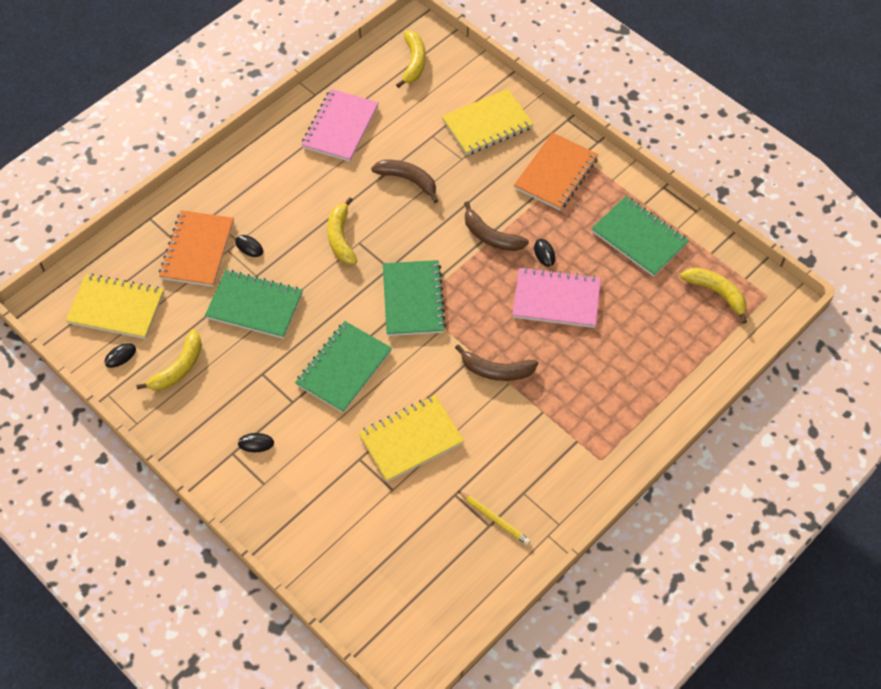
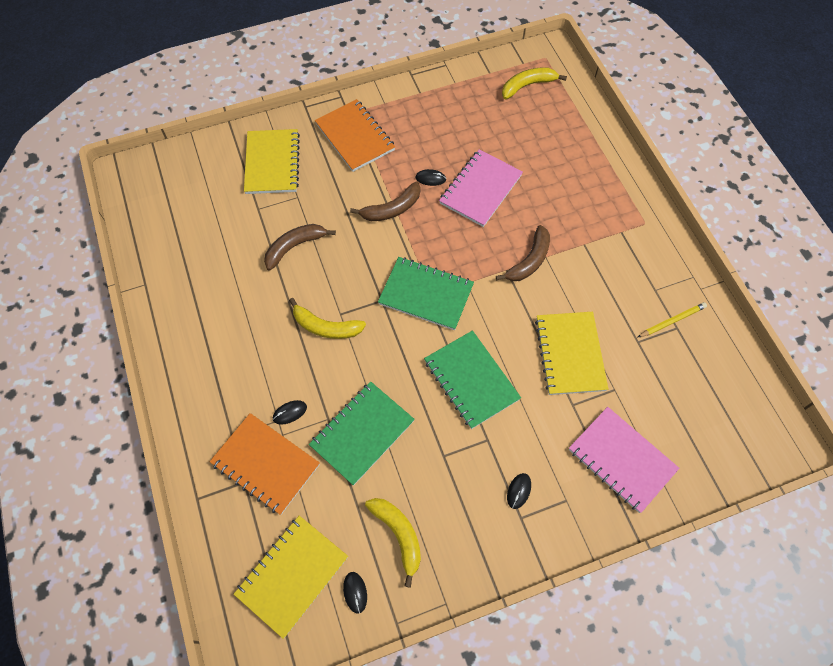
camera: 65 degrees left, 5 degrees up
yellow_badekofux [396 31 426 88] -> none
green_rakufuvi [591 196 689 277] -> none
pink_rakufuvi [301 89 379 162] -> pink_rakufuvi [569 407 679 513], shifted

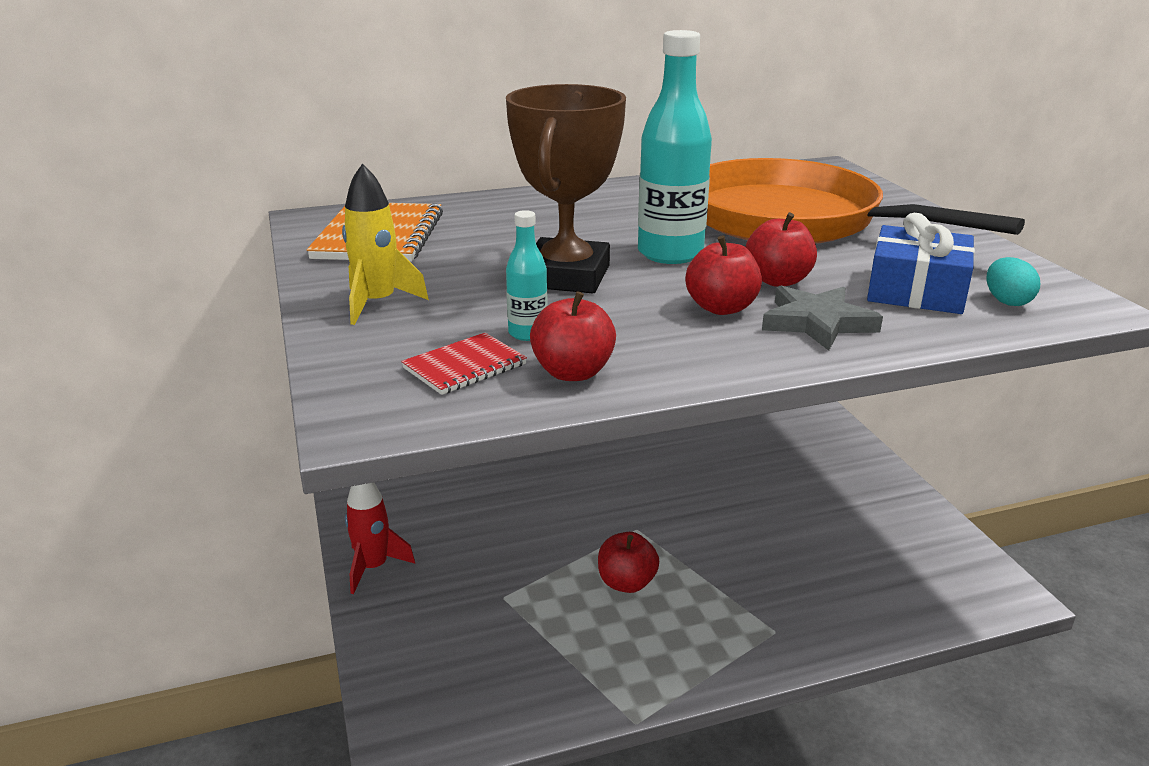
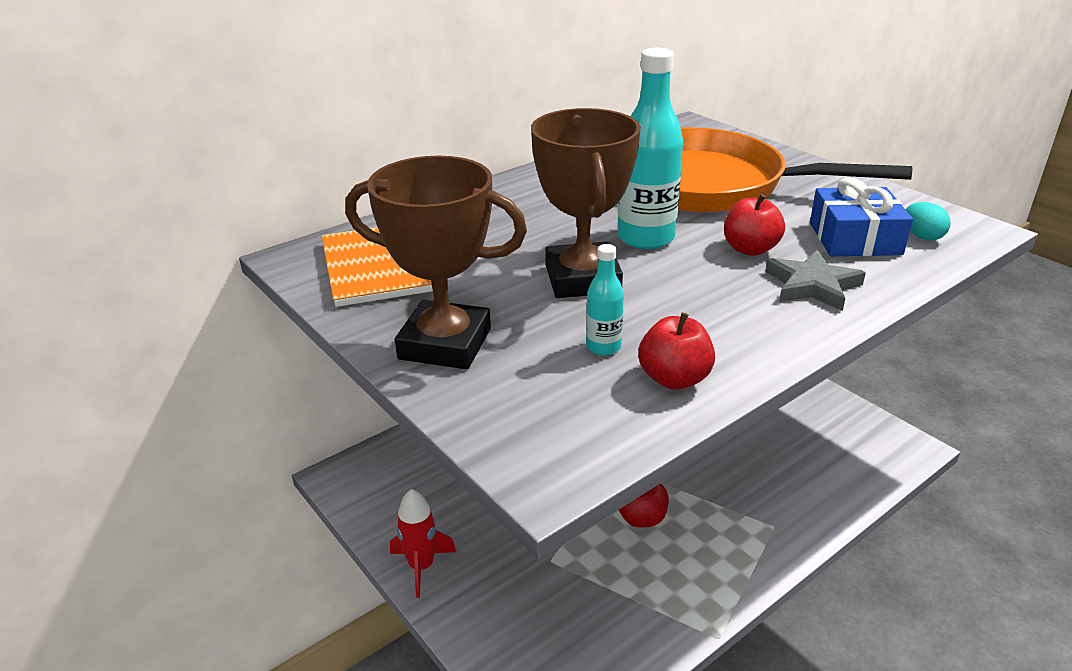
camera: 20 degrees left, 5 degrees up
red_rakufuvi [401 333 527 395] -> none
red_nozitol [686 235 762 315] -> none
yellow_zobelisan [342 163 429 325] -> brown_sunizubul [345 156 527 369]

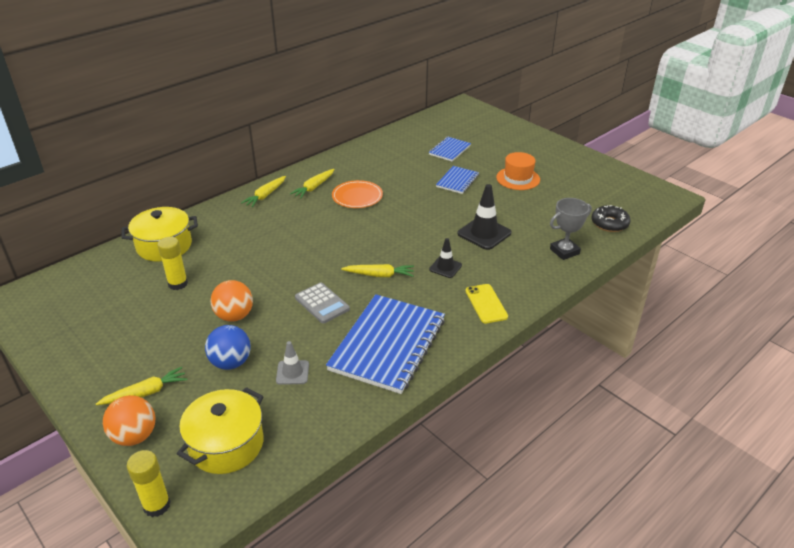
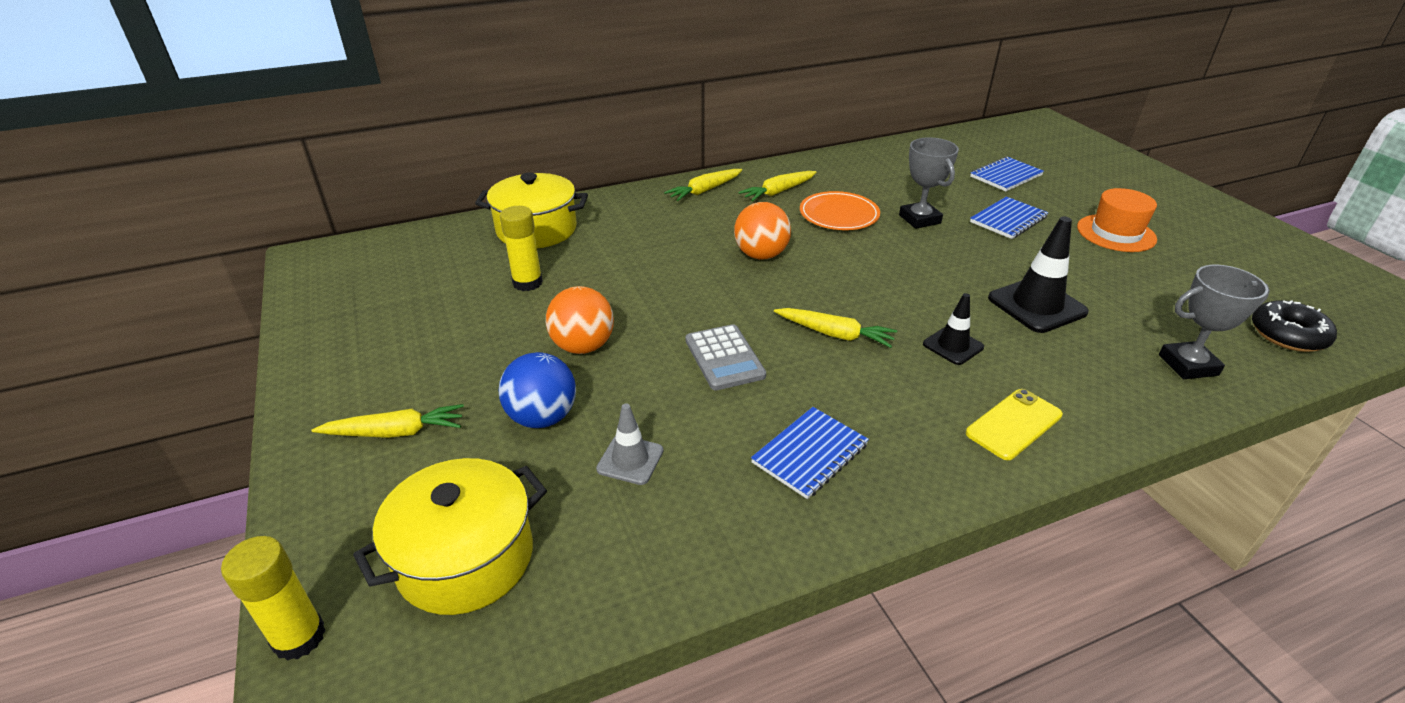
camera: 20 degrees right, 0 degrees up
none -> grey_sunizubul [899 137 959 229]
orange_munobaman [103 395 156 446] -> orange_munobaman [734 202 791 259], shifted
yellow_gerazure [465 284 508 324] -> yellow_gerazure [966 389 1063 460], 45 degrees clockwise
blue_rakufuvi [326 294 445 394] -> blue_rakufuvi [751 407 869 499], x0.49

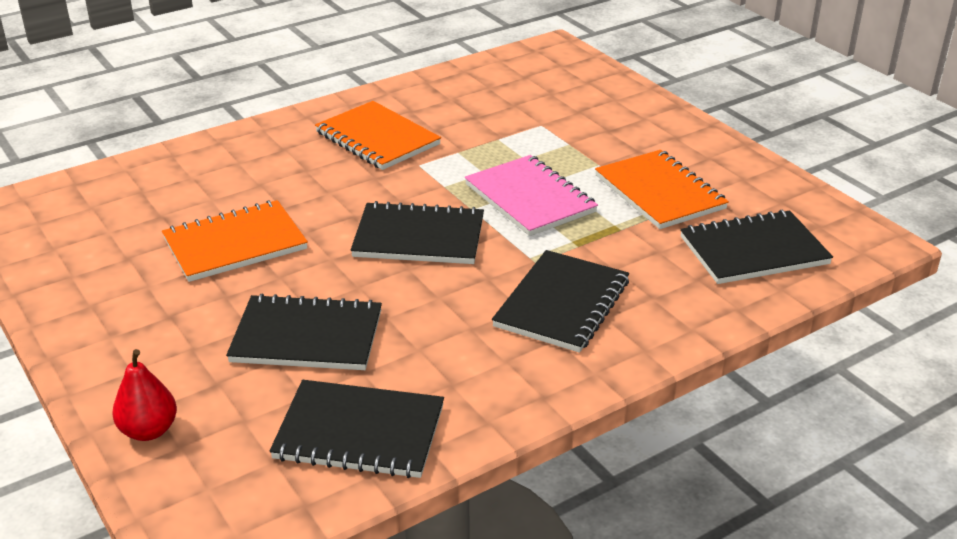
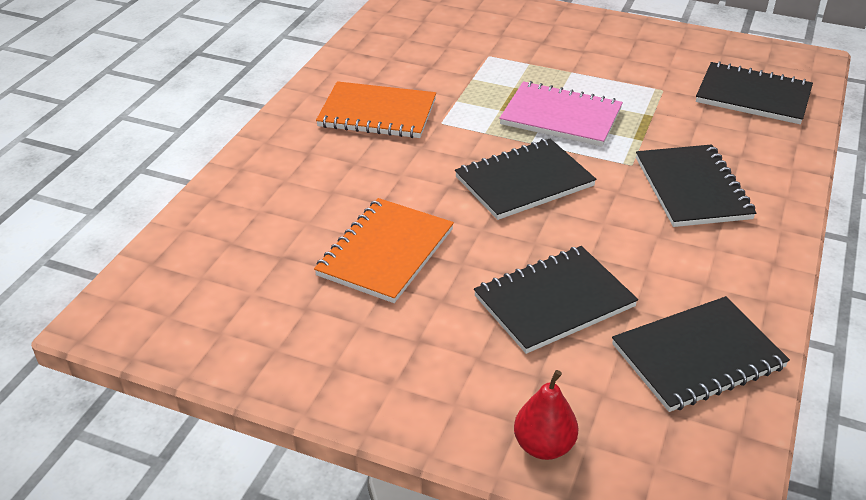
camera: 35 degrees left, 5 degrees up
orange_rakufuvi [595 150 729 229] -> none
black_rakufuvi [680 210 833 284] -> black_rakufuvi [696 61 813 124], 75 degrees clockwise

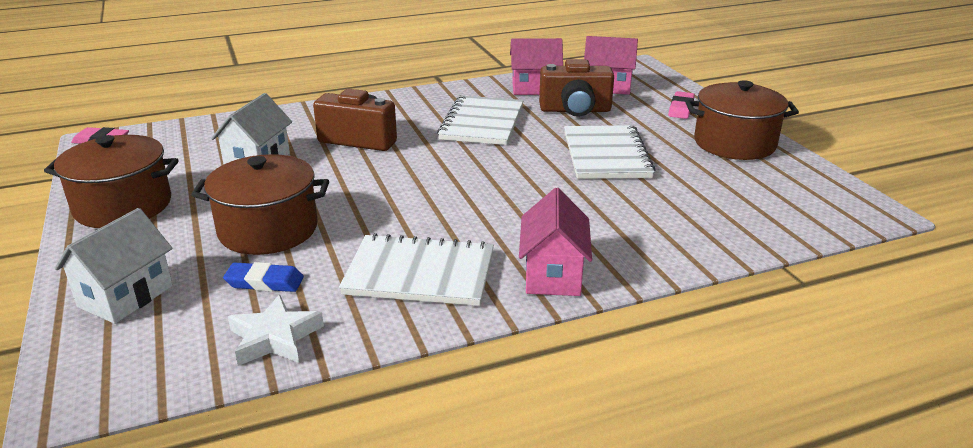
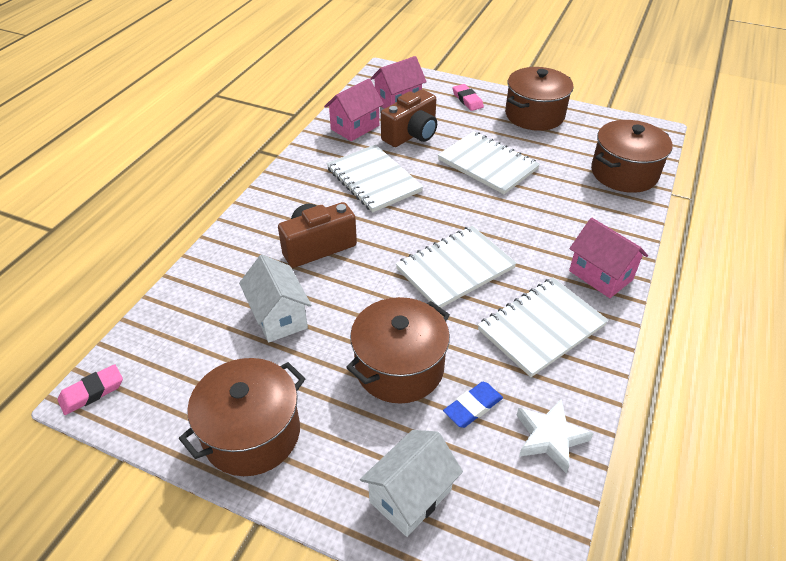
camera: 45 degrees left, 15 degrees up
none -> white_rakufuvi [396 226 517 308]
none -> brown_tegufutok [591 120 673 193]
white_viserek [55 208 173 324] -> white_viserek [360 430 463 537], 60 degrees clockwise

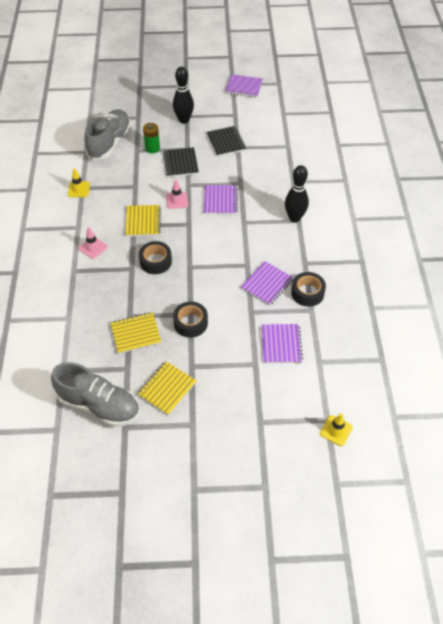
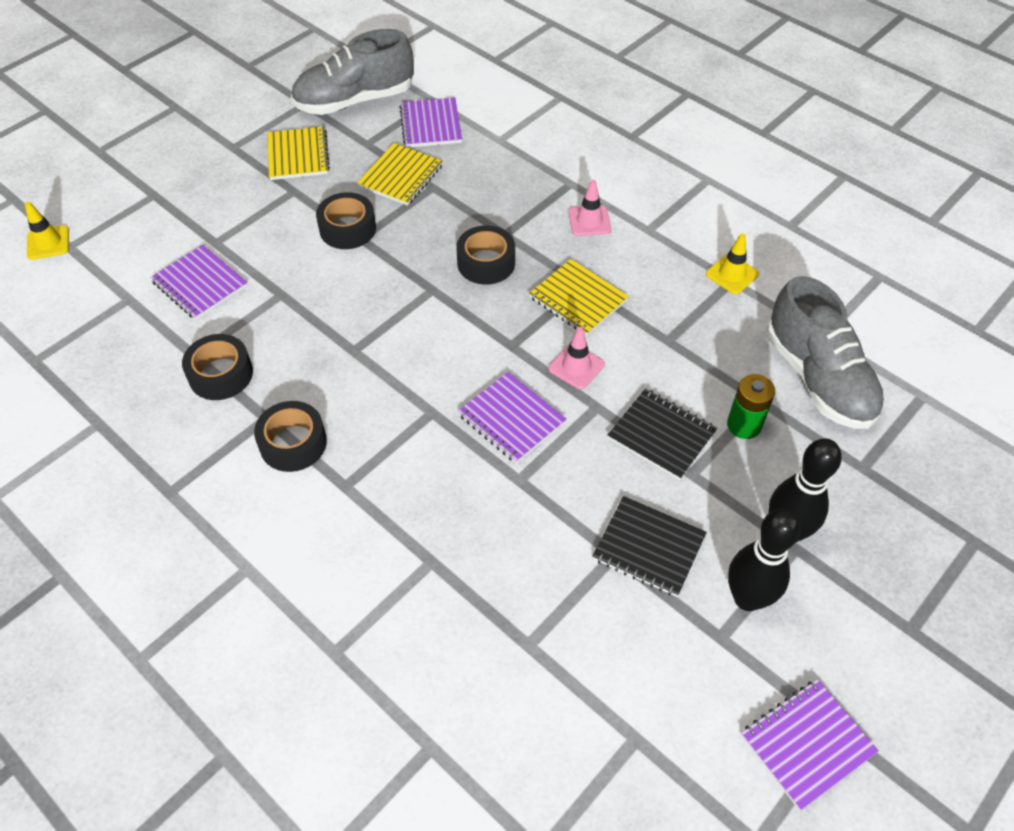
camera: 135 degrees right, 0 degrees up
none -> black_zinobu [254 401 327 472]
purple_rakufuvi [241 261 294 306] -> purple_rakufuvi [399 97 462 147], shifted
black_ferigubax [285 165 309 222] -> black_ferigubax [728 509 801 611], shifted

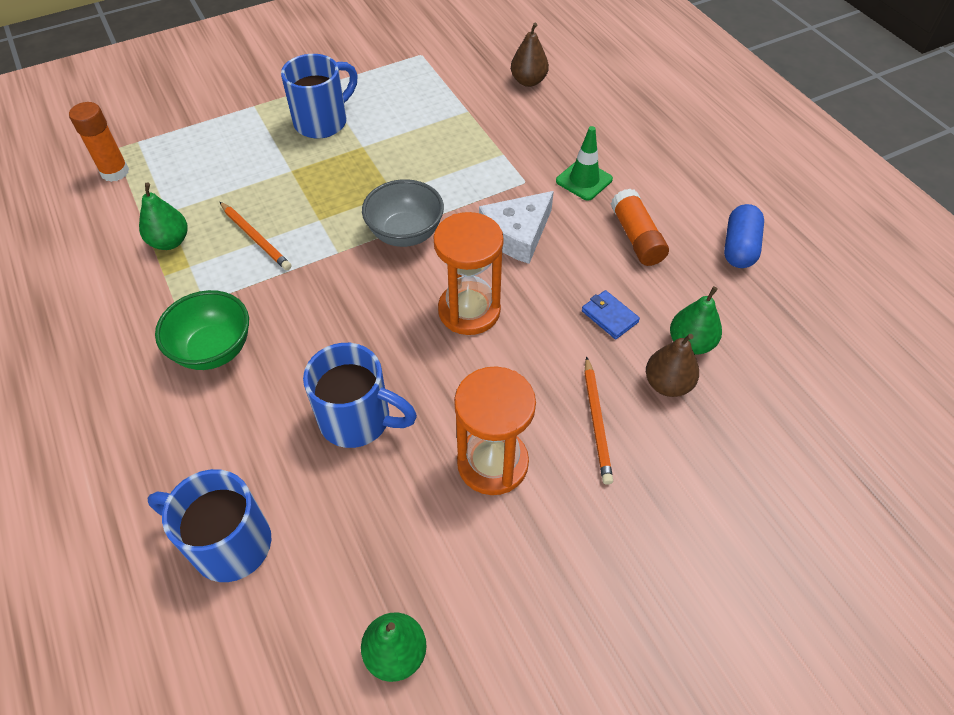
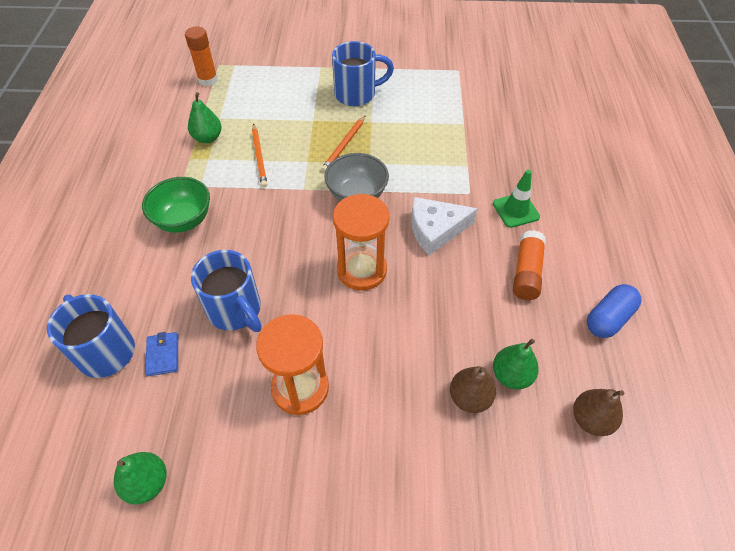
camera: 30 degrees right, 0 degrees up
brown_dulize [511 23 549 87] -> brown_dulize [573 389 624 436], shifted
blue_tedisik [582 290 640 339] -> blue_tedisik [145 332 178 376], shifted
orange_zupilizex [584 356 613 485] -> orange_zupilizex [321 115 366 172], shifted

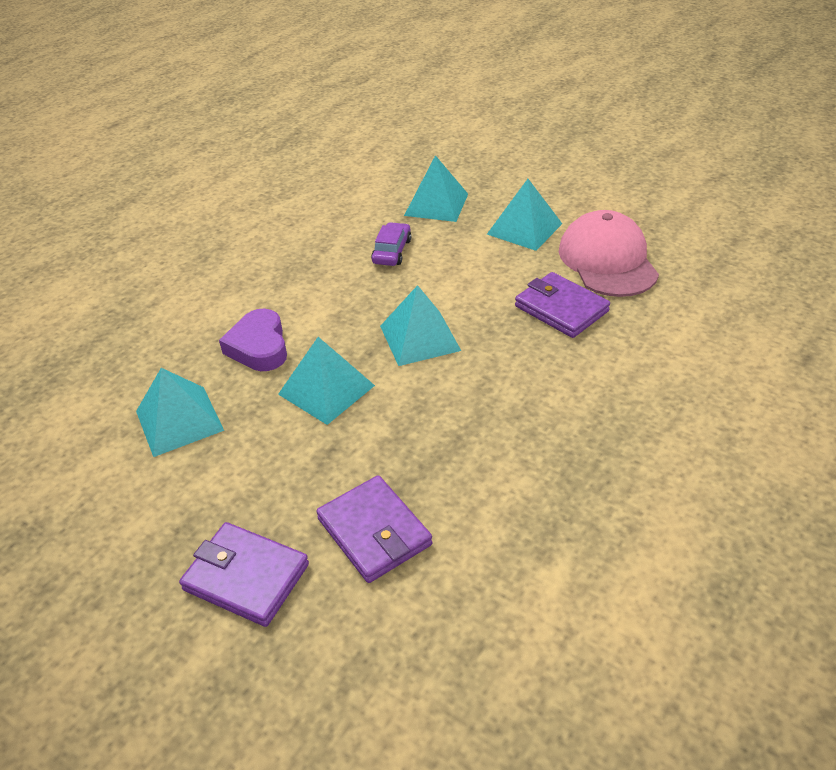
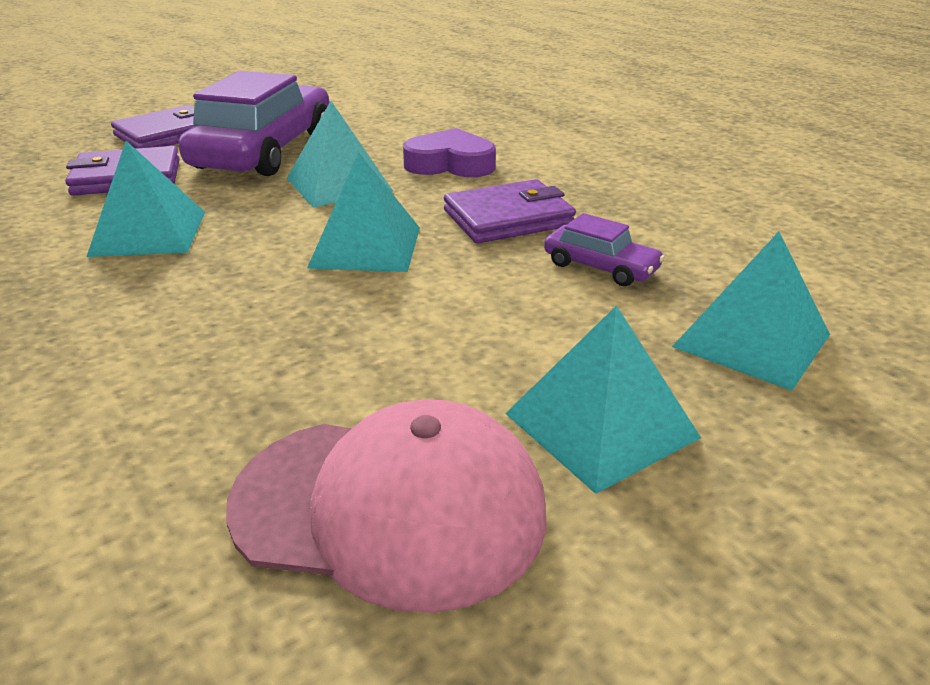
camera: 110 degrees right, 10 degrees down
none -> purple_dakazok [179 71 329 176]
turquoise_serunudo [136 368 224 457] -> turquoise_serunudo [86 141 205 257], shifted
purple_tedisik [515 272 610 338] -> purple_tedisik [444 179 576 243], shifted

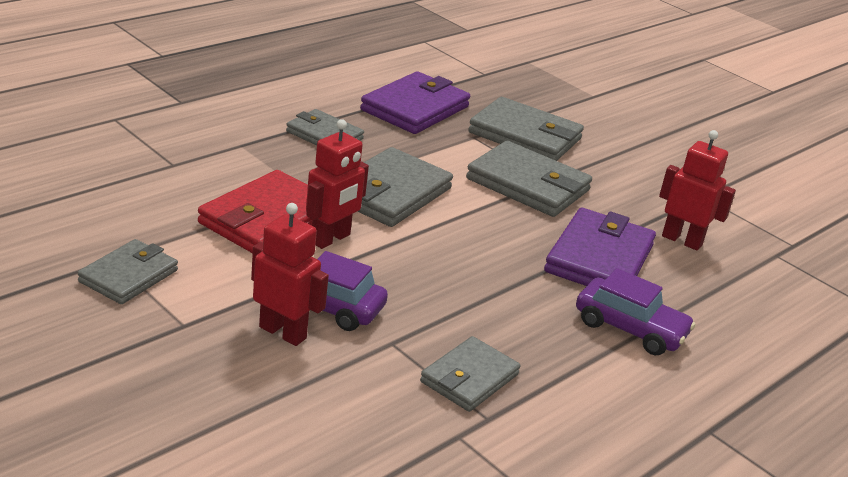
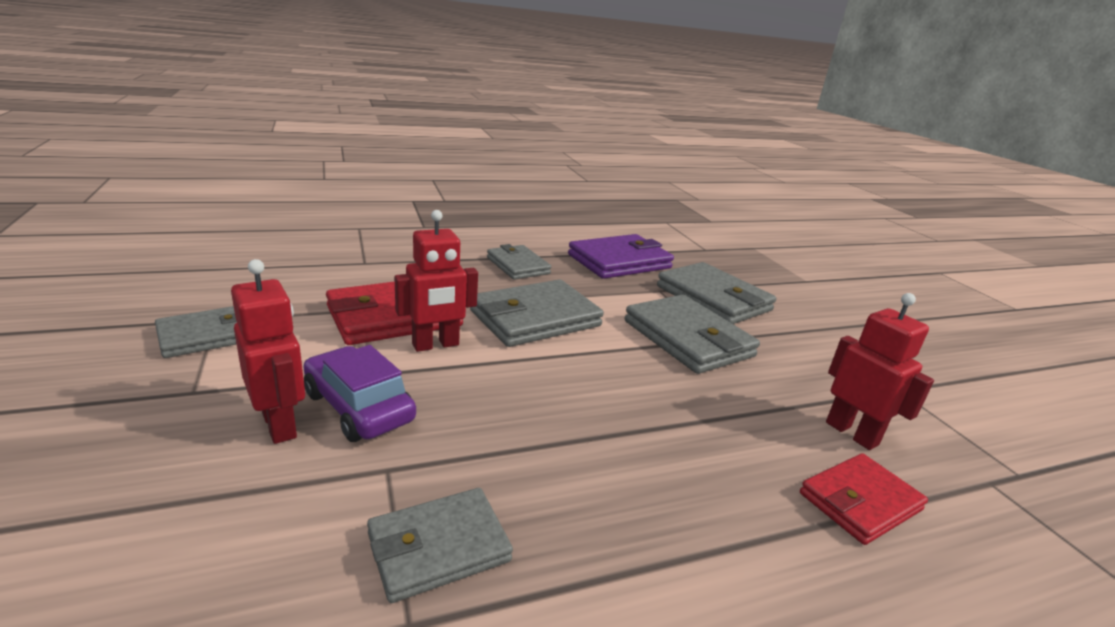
camera: 25 degrees right, 5 degrees down
purple_tedisik [544 208 656 286] -> none
purple_dakazok [576 268 695 355] -> none
none -> red_tedisik [800 453 928 545]

